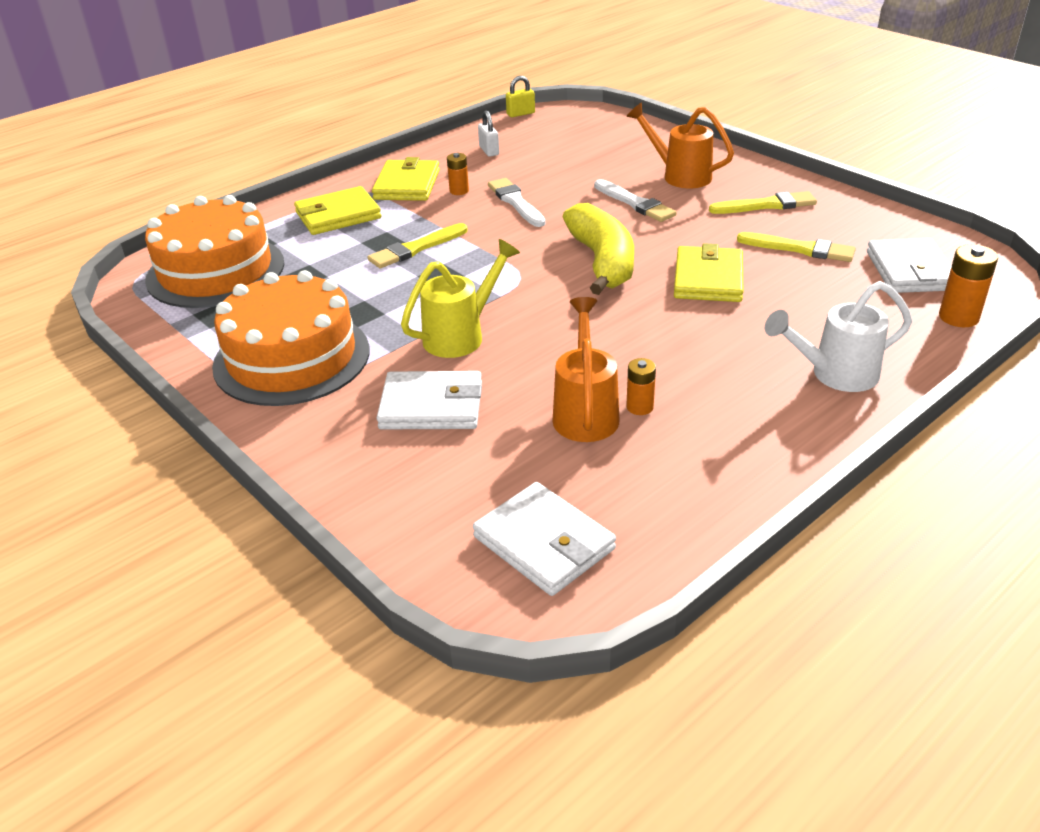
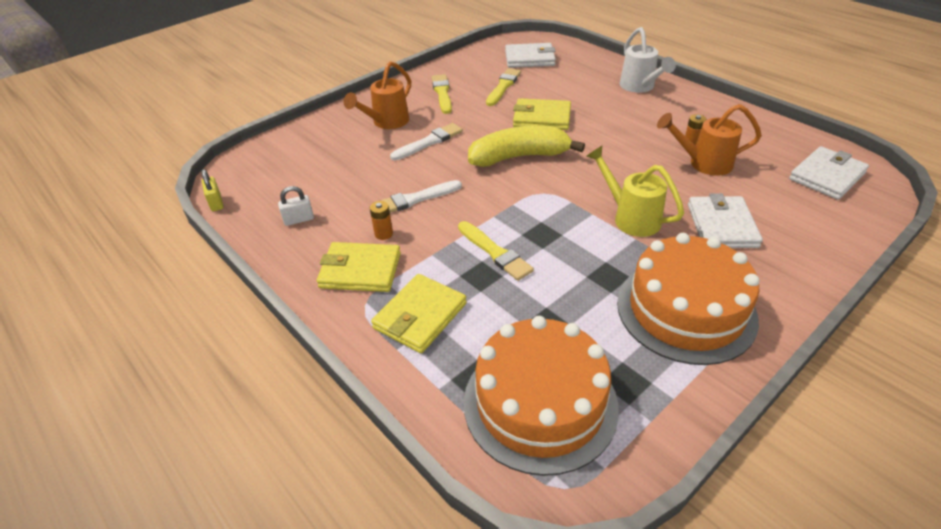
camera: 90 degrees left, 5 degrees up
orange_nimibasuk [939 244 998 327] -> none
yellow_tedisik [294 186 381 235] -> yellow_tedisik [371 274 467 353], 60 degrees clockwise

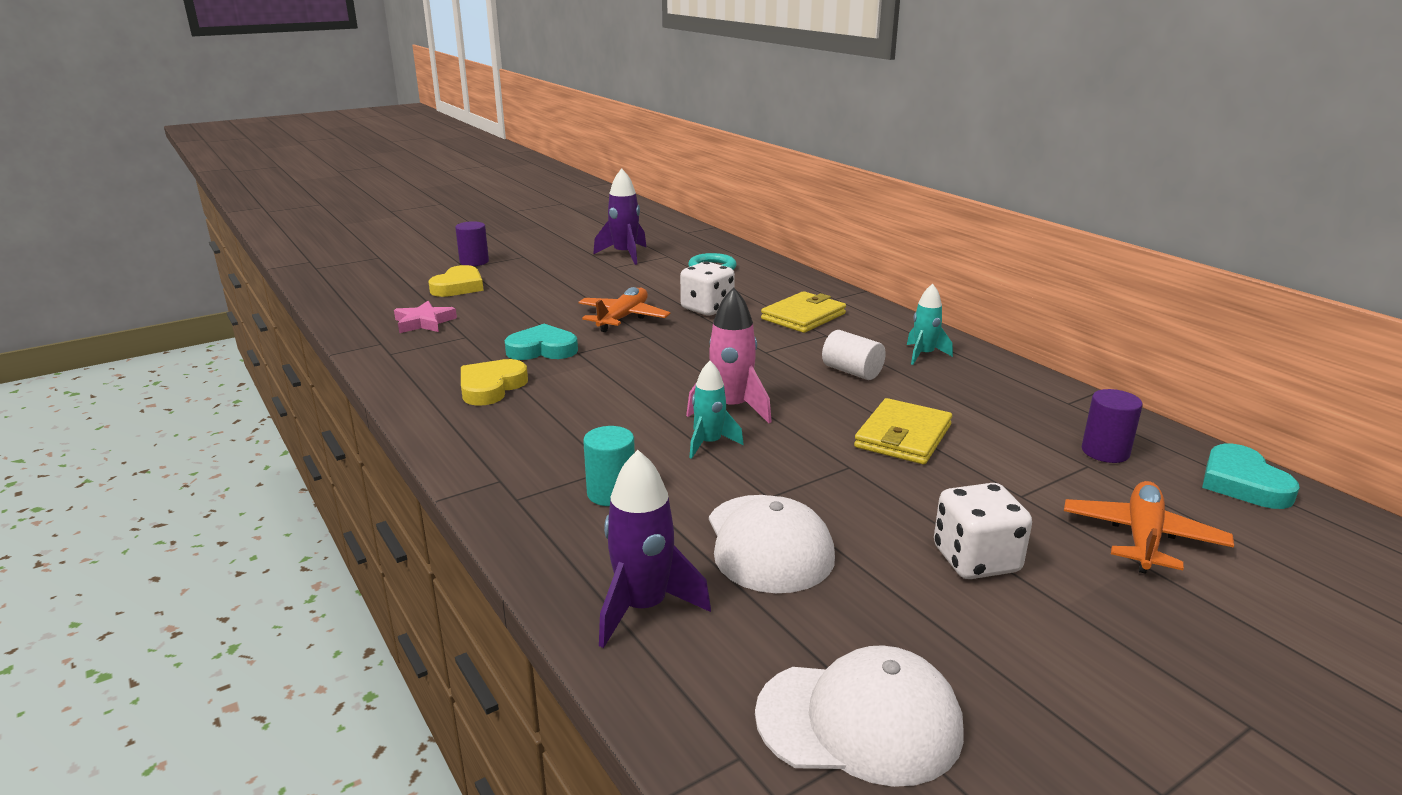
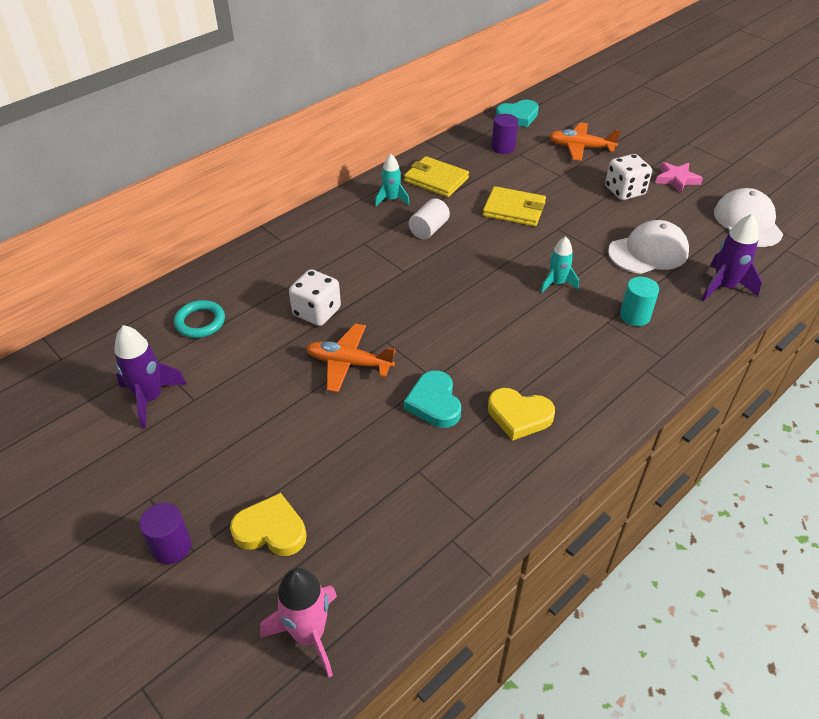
camera: 100 degrees left, 20 degrees up
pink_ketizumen [394 301 457 333] -> pink_ketizumen [655 162 703 193], shifted
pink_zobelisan [686 287 772 423] -> pink_zobelisan [260 568 337 678], shifted
yellow_tedisik [761 291 846 333] -> yellow_tedisik [404 156 469 197], shifted

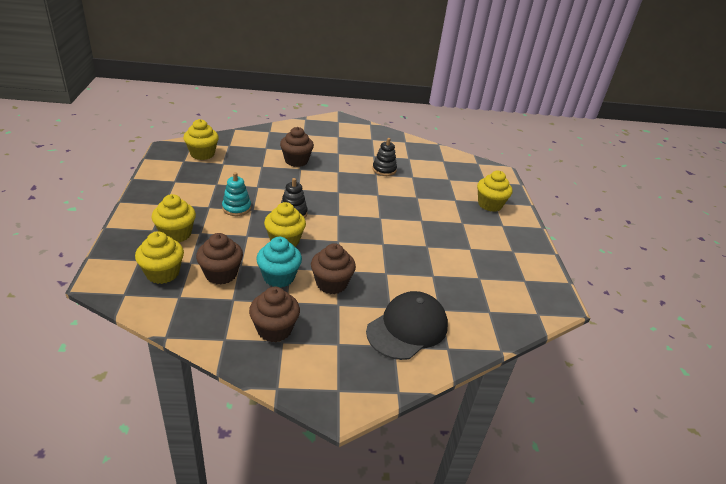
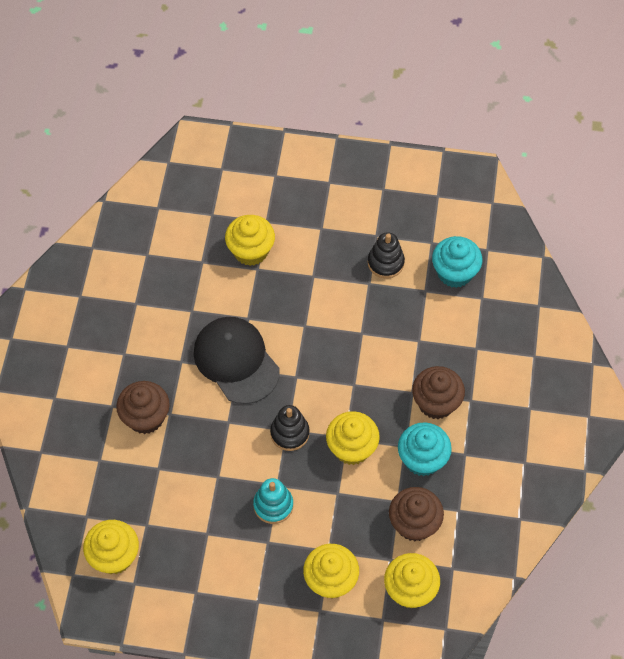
camera: 75 degrees left, 25 degrees up
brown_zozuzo [249 287 300 342] -> none
none -> turquoise_zozuzo [432 236 482 288]
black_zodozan [366 291 448 360] -> black_zodozan [194 317 280 404], shifted
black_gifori [372 138 397 176] -> black_gifori [368 232 405 279], shifted
yellow_zozuzo [477 171 513 212] -> yellow_zozuzo [225 215 275 266], shifted

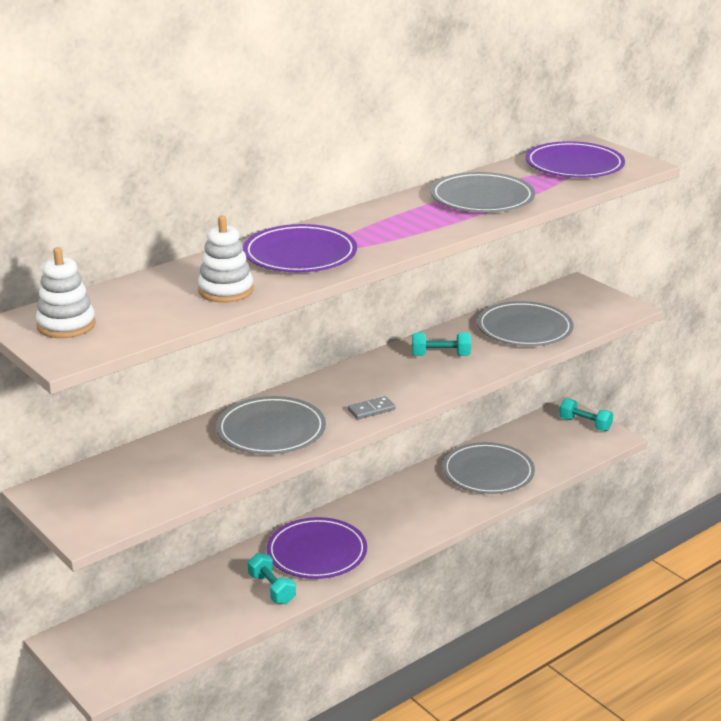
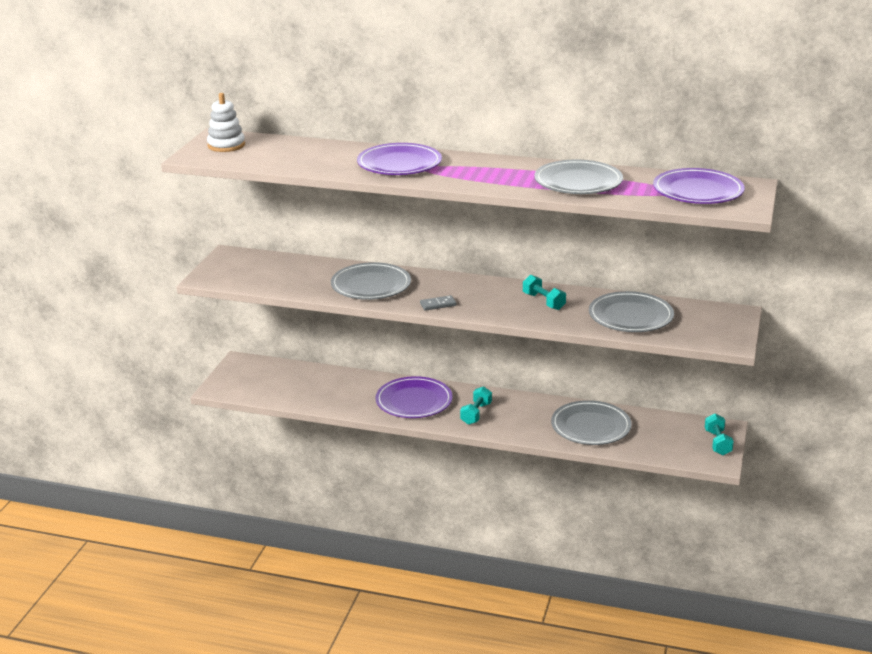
camera: 55 degrees right, 0 degrees up
white_gifori [198 216 253 303] -> none
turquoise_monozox [248 553 296 604] -> turquoise_monozox [460 386 492 425], shifted
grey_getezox [348 396 395 419] -> grey_getezox [420 295 457 311], 45 degrees counterclockwise

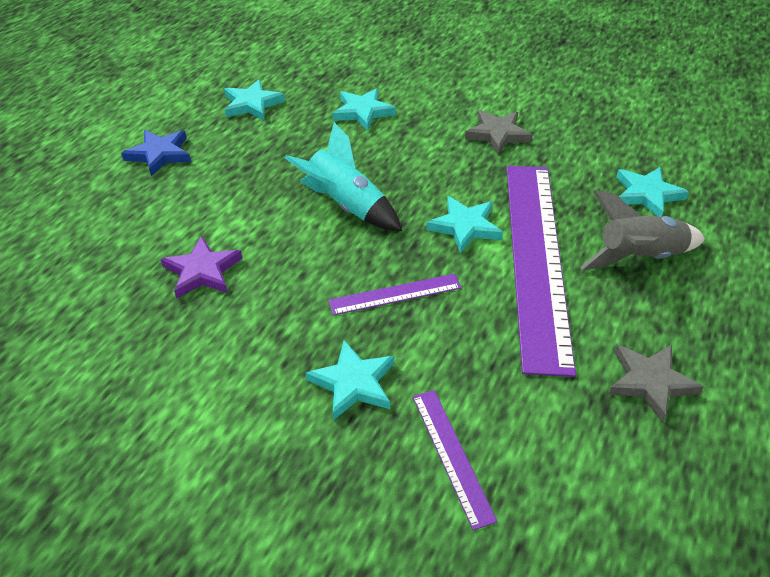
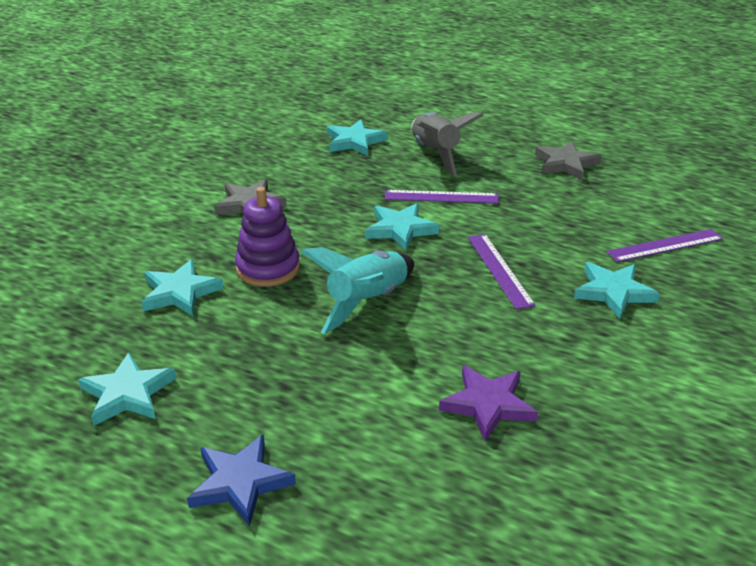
camera: 90 degrees left, 10 degrees down
none -> purple_gifori [235 187 300 287]
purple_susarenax [507 166 576 377] -> purple_susarenax [385 190 499 203], x0.43

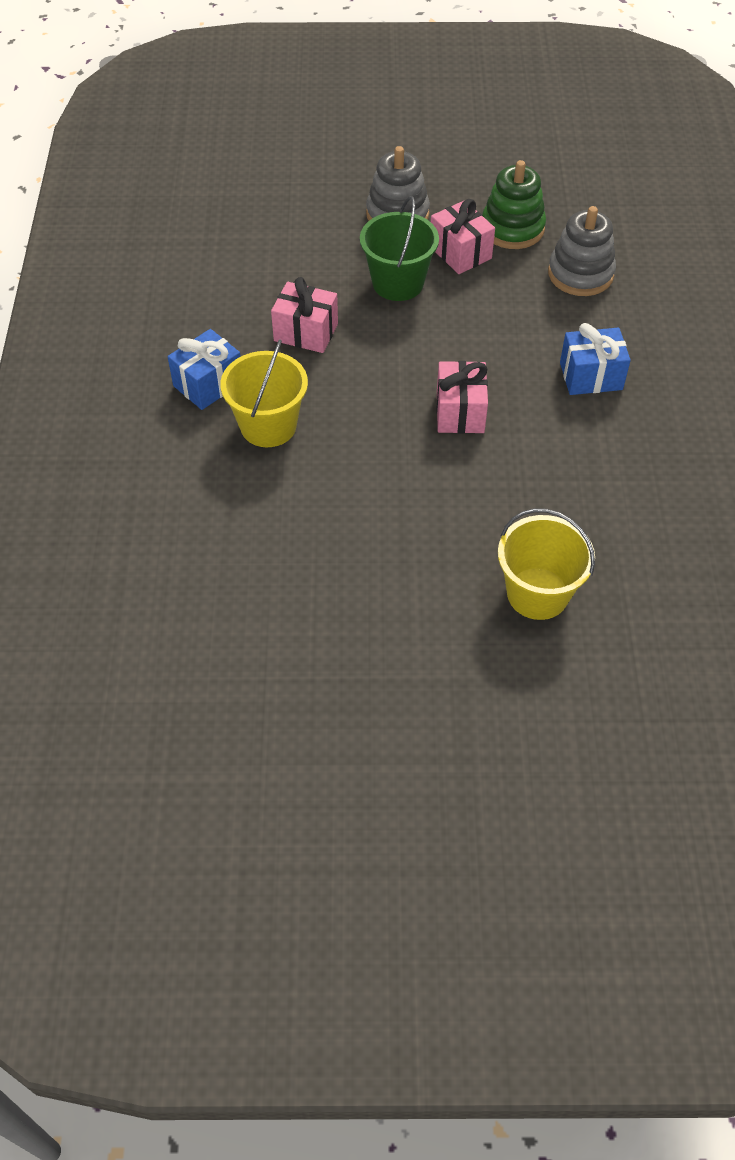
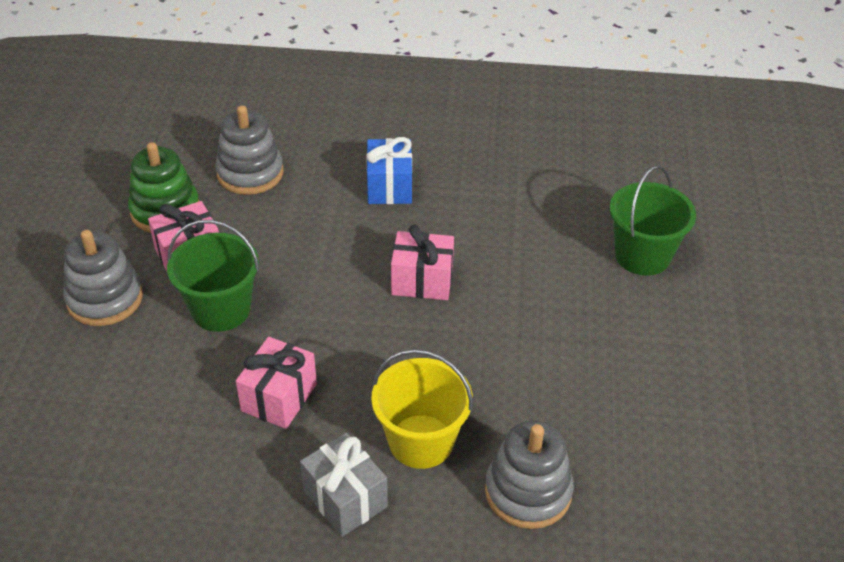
camera: 85 degrees left, 10 degrees down
none -> grey_gifori [485 420 574 529]
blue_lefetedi [168 329 241 410] -> grey_lefetedi [300 433 388 537]
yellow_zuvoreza [498 508 595 620] -> green_zuvoreza [610 165 696 276]

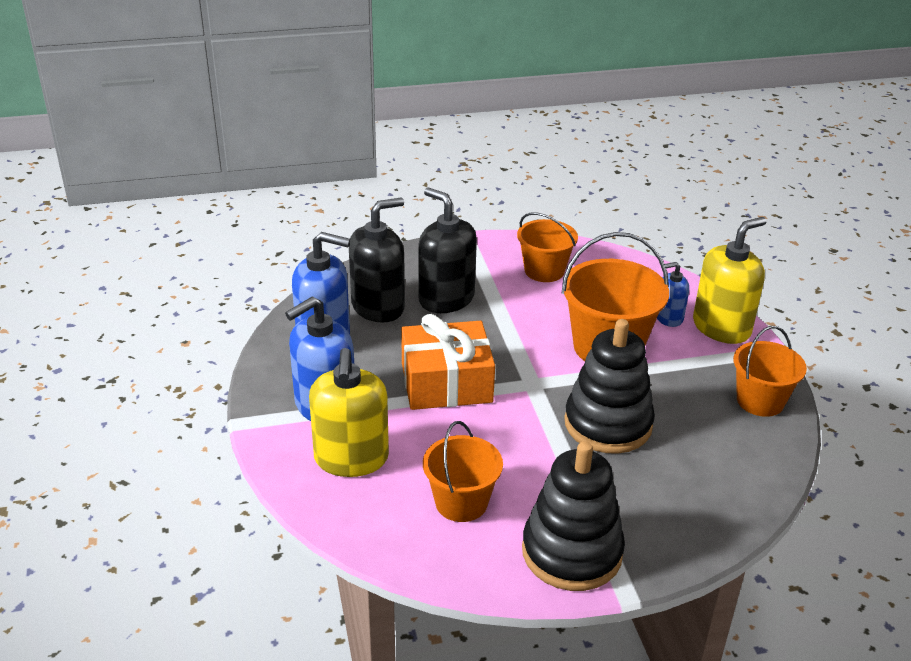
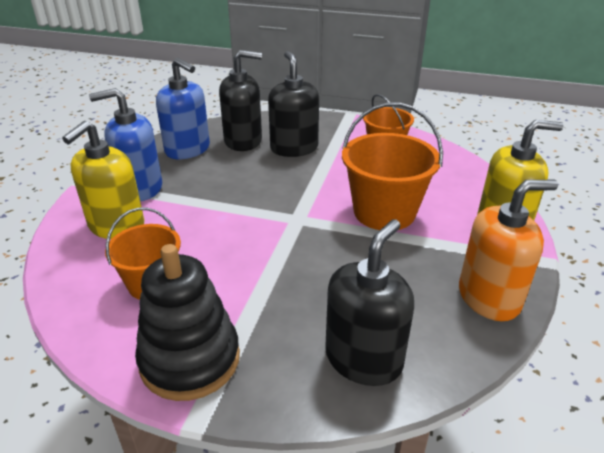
camera: 30 degrees right, 0 degrees up
orange_lefetedi [401 314 495 410] -> none
black_gifori [564 319 655 454] -> none
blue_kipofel [657 262 689 327] -> none
none -> black_kipofel [325 219 414 386]
orange_zuvoreza [733 326 807 417] -> orange_kipofel [459 180 558 321]

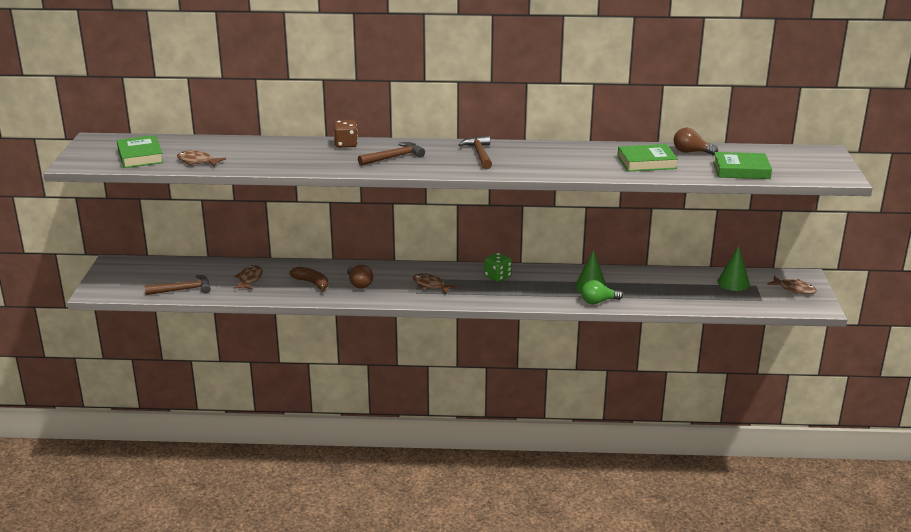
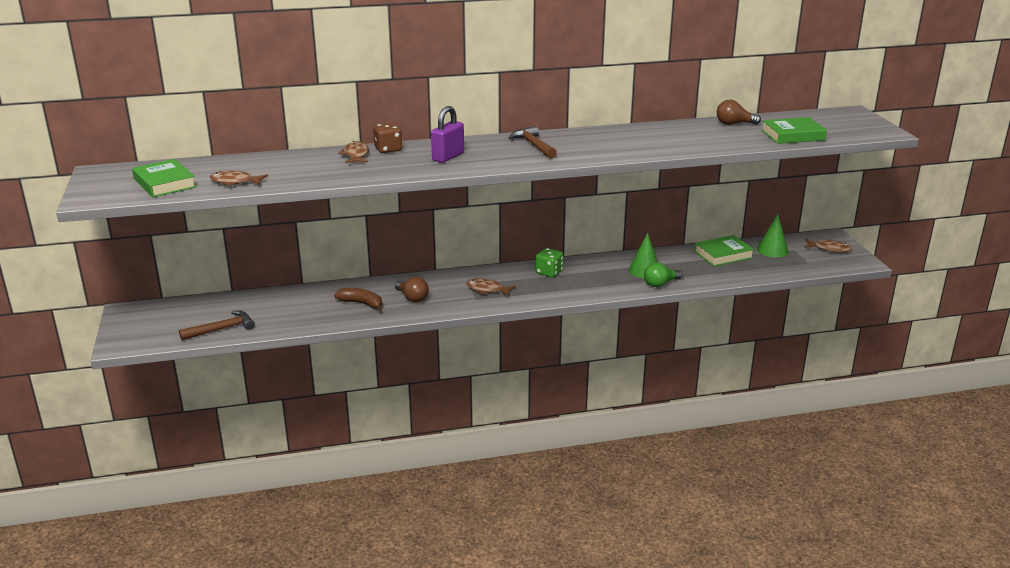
camera: 15 degrees left, 0 degrees up
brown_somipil [234 265 263 290] -> brown_somipil [338 141 369 163], shifted
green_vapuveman [618 144 678 172] -> green_vapuveman [694 235 755 266], shifted
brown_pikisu [358 142 425 166] -> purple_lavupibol [431 106 464 163]

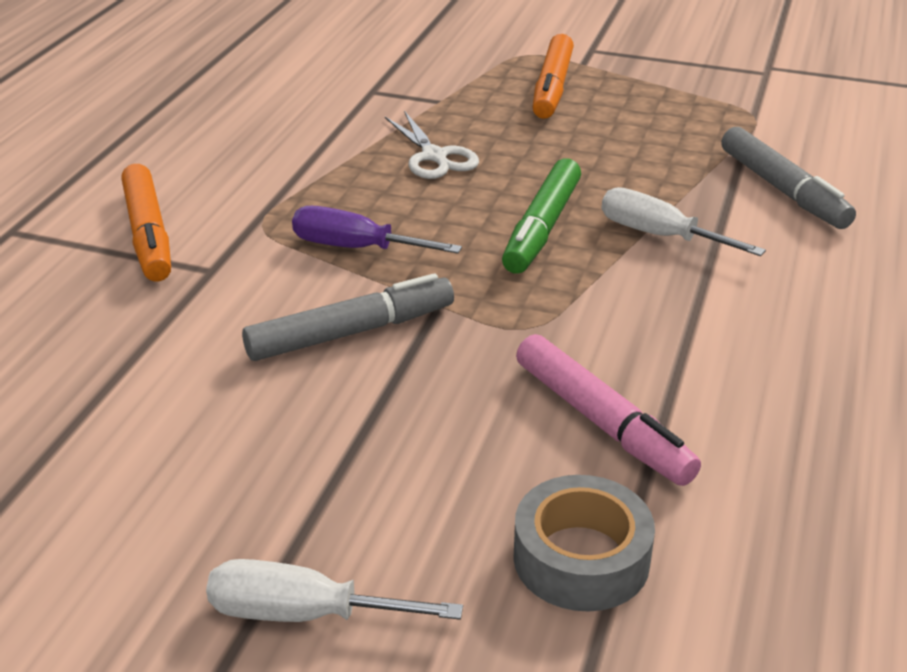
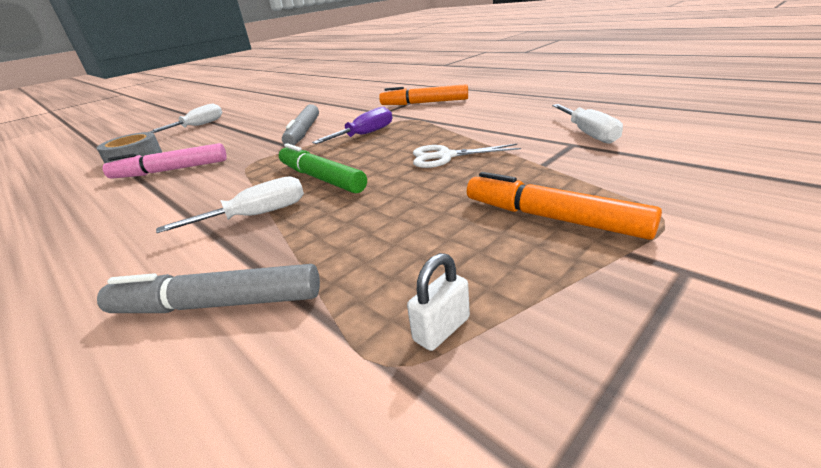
camera: 120 degrees right, 5 degrees down
none -> white_lavupibol [407 253 470 351]
none -> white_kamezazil [552 104 623 144]

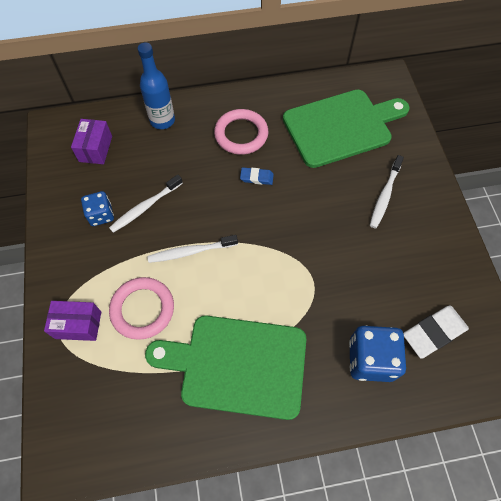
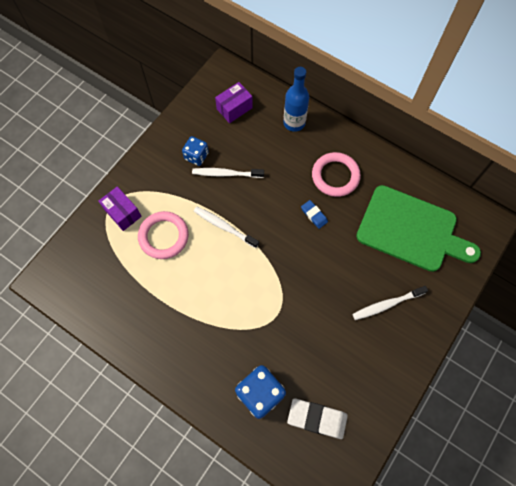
camera: 45 degrees right, 5 degrees up
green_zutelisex [145 315 306 420] -> none

